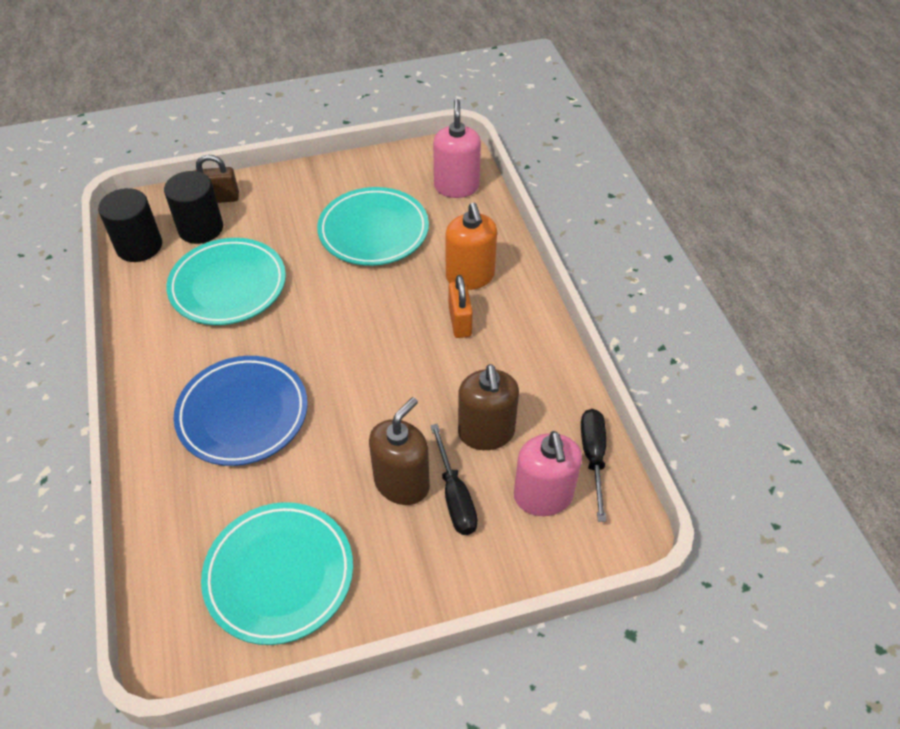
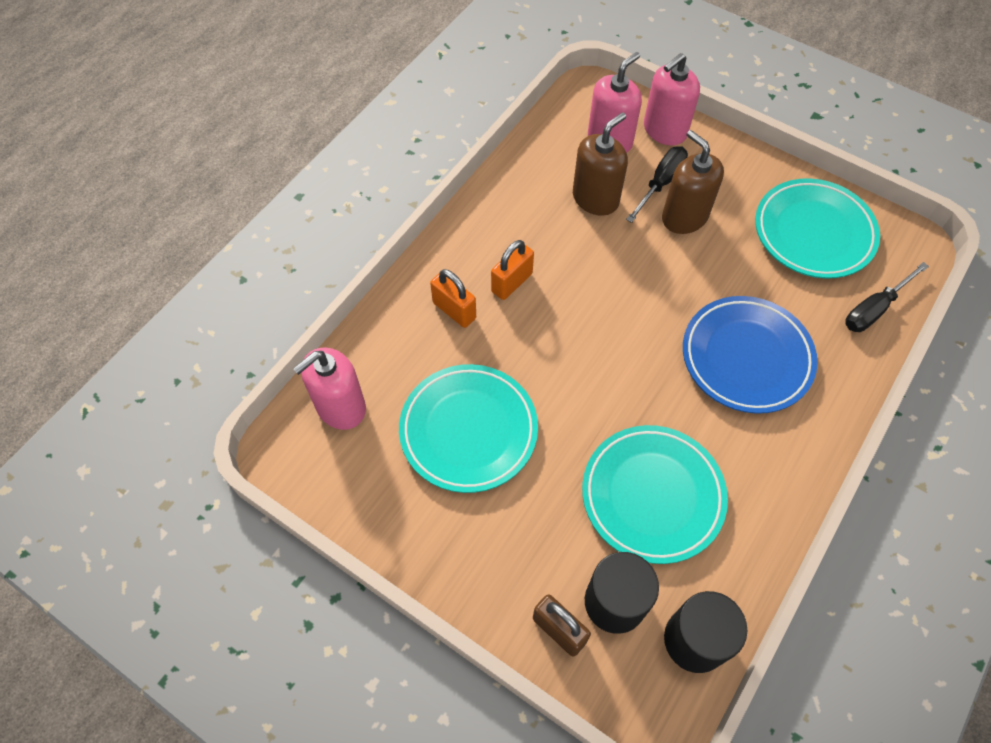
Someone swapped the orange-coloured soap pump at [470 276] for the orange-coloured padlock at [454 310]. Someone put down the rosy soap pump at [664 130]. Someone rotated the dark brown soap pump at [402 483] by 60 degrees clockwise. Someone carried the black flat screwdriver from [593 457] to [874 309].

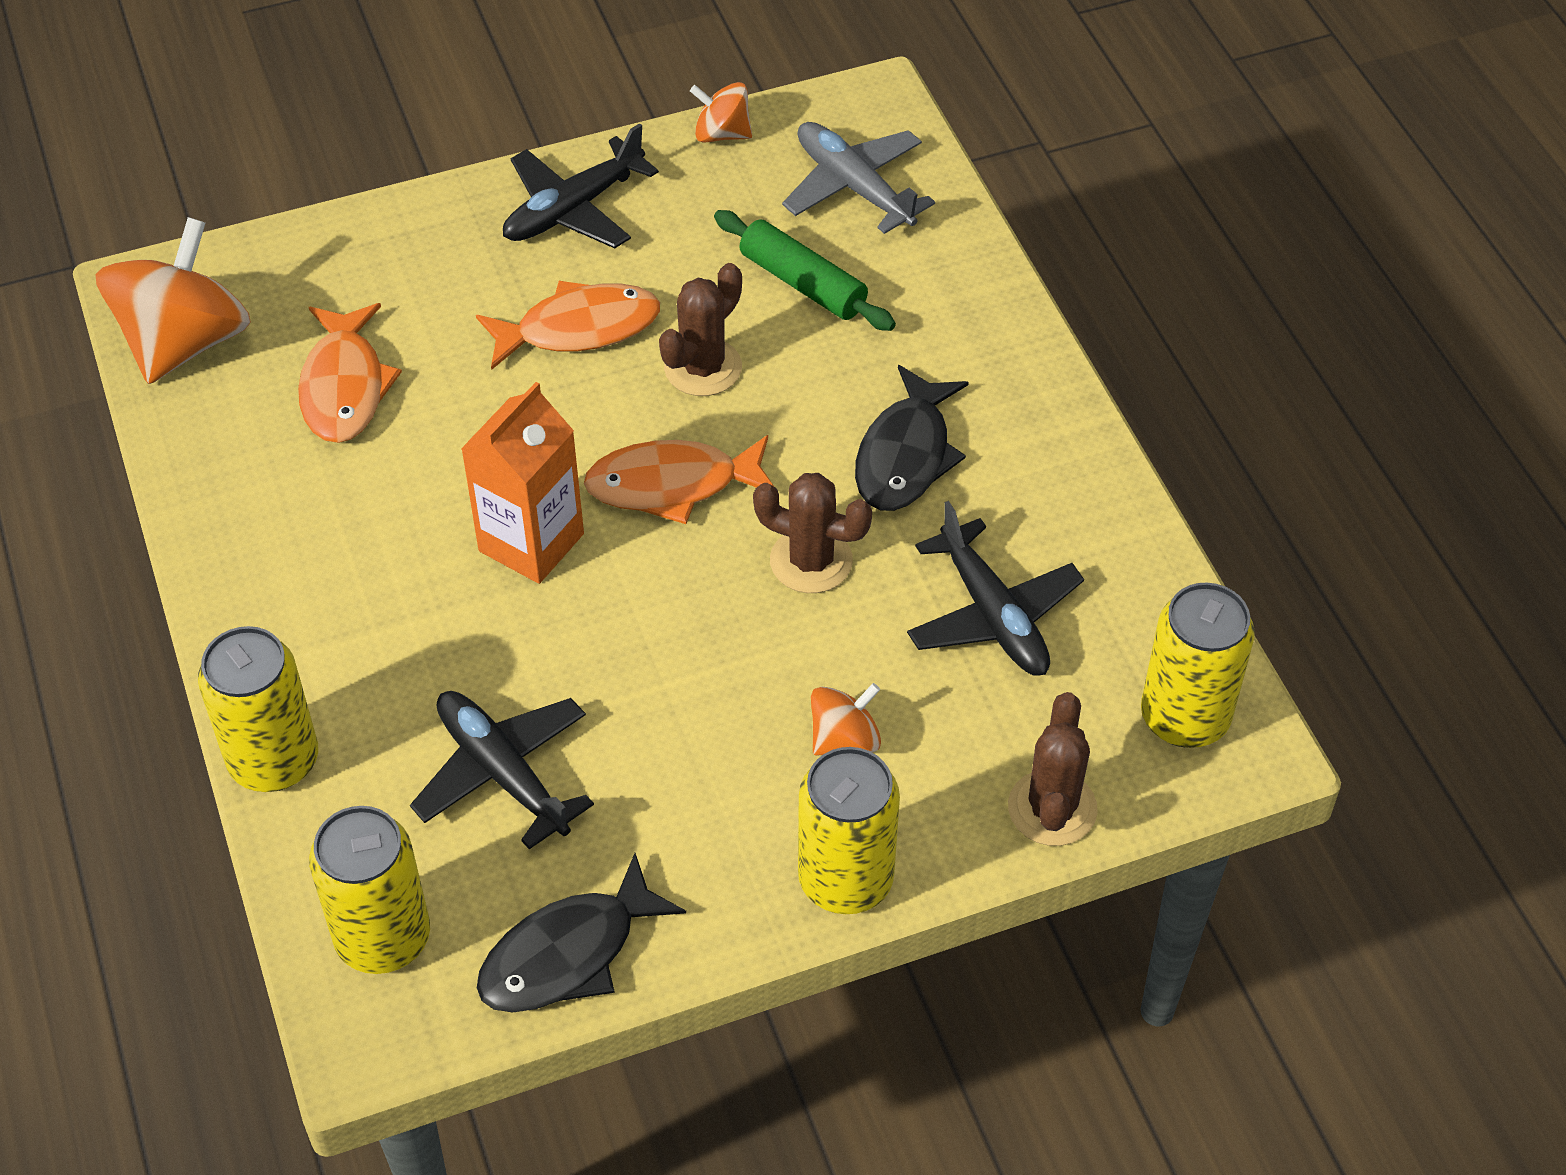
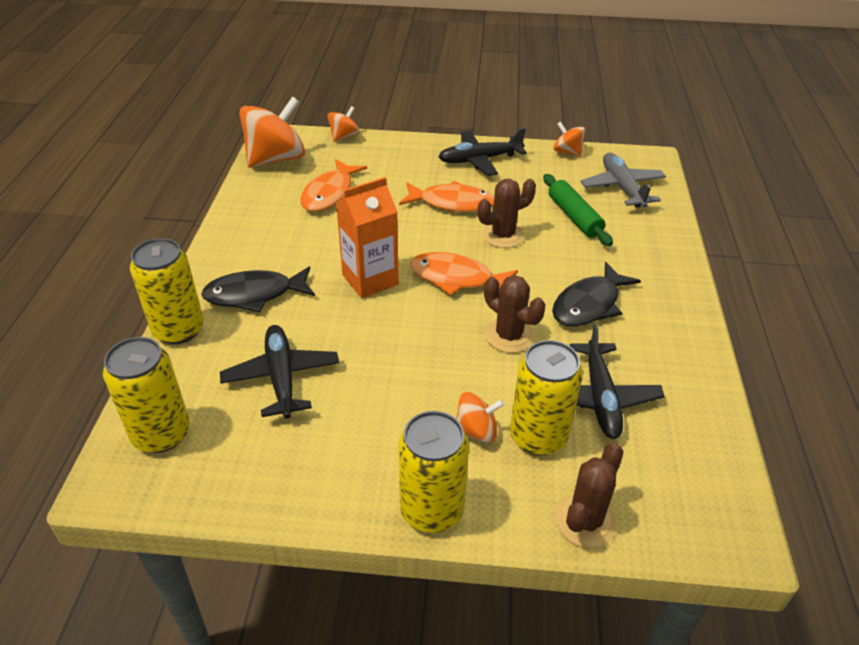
Someone carried the black fish figure from [568 954] to [254 294]. Someone put down the orange-coloured spinning top at [344 137]. Someone carried the golden tin from [1184 717] to [538 436].

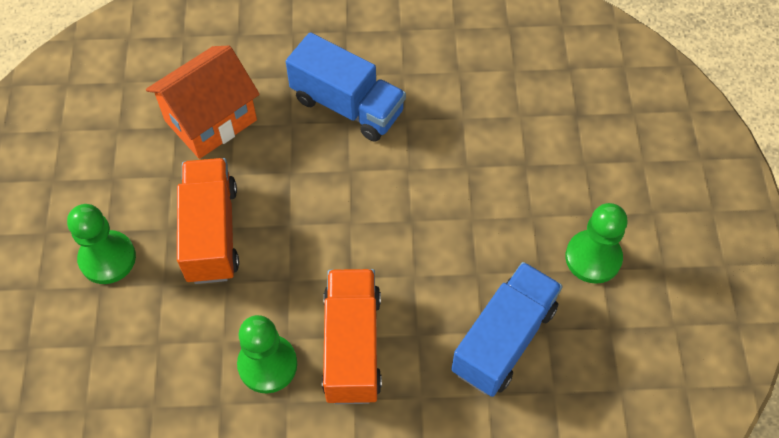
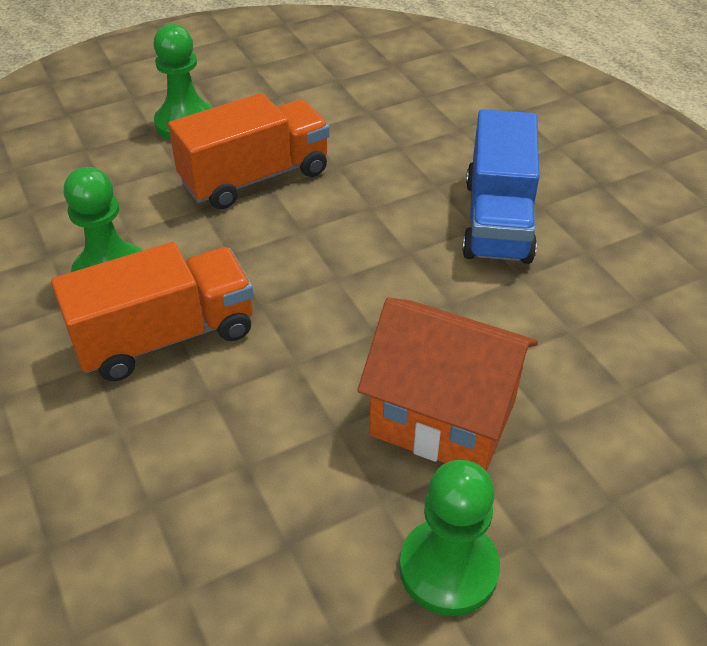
Someone carried the orange-coloured house from [211 120] to [443 418]. Someone took away the blue toy truck at [503 339].

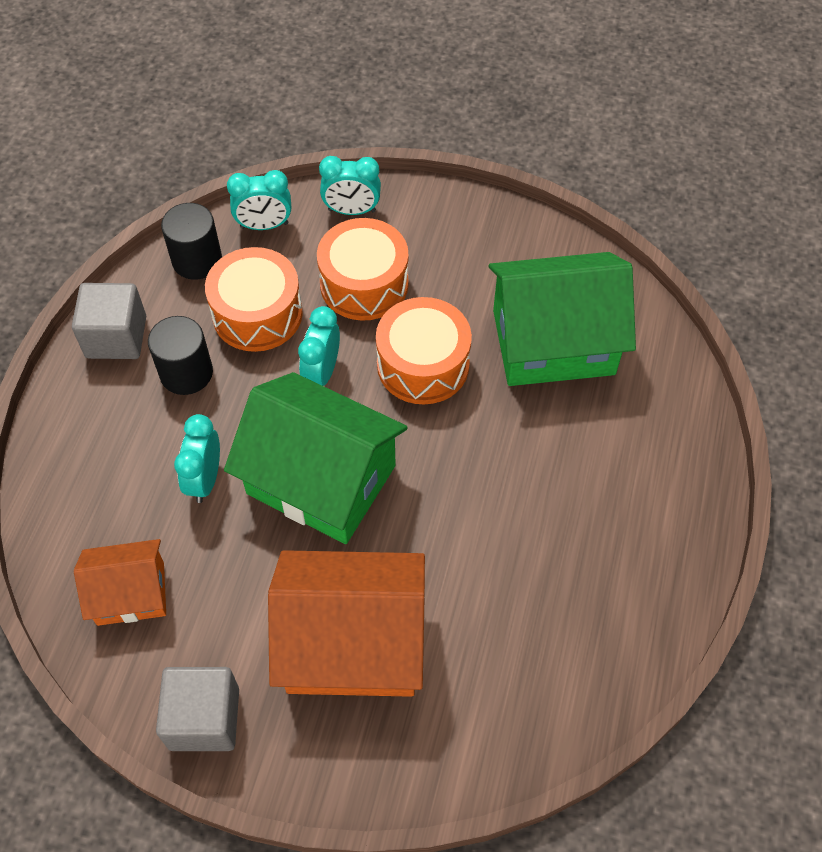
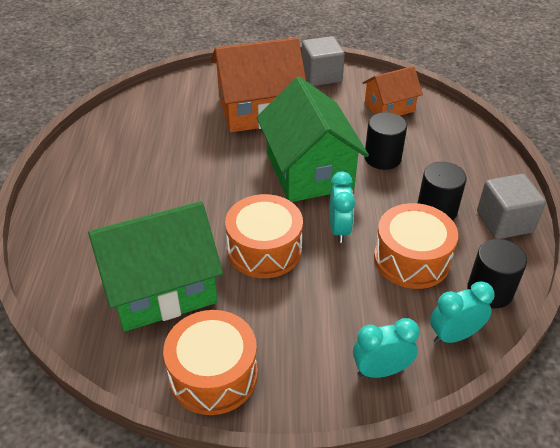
Someone carried the orange-coloured drum from [364 284] to [213 374]. Someone rotated the green house at [321 479] by 60 degrees clockwise. Someone swapped the turquoise clock at [205 479] for the black cylinder shape at [382 158].

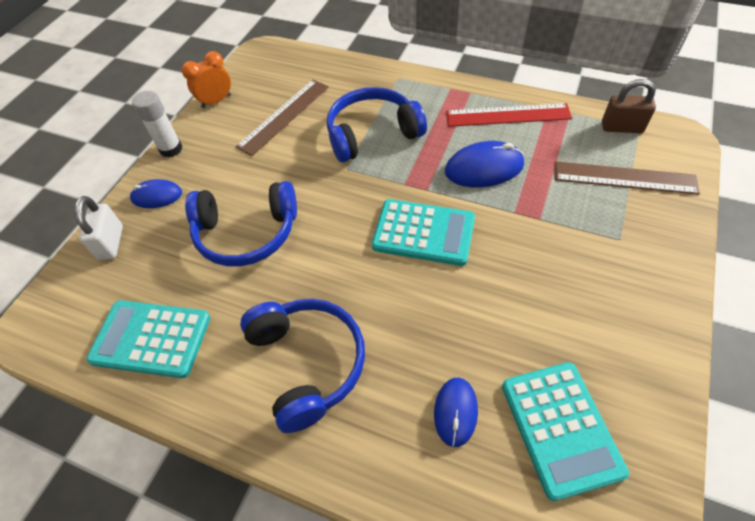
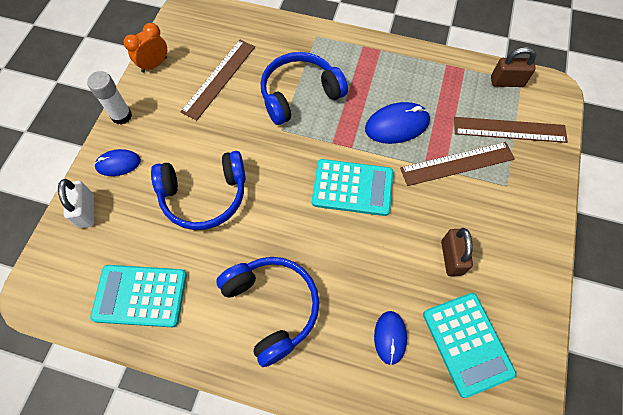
Someone put down the dark brown measuring stick at [457 163]. Someone put down the dark brown padlock at [451 257]. Someone took away the scarlet measuring stick at [507 115].

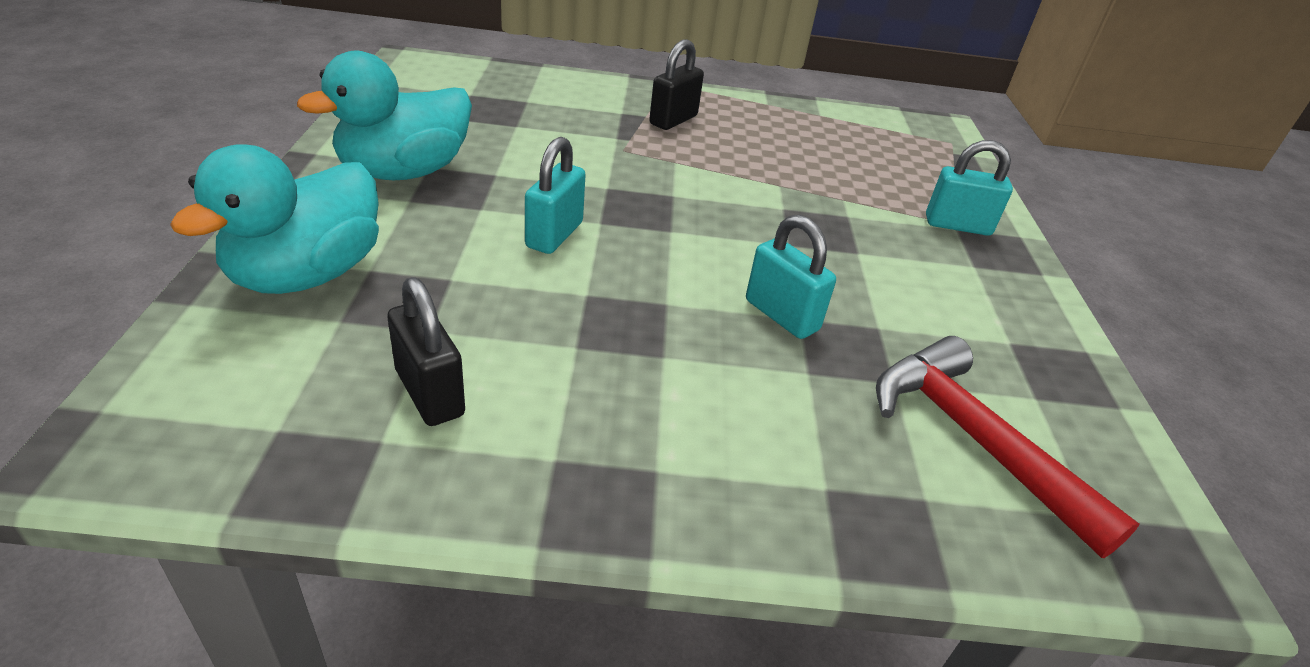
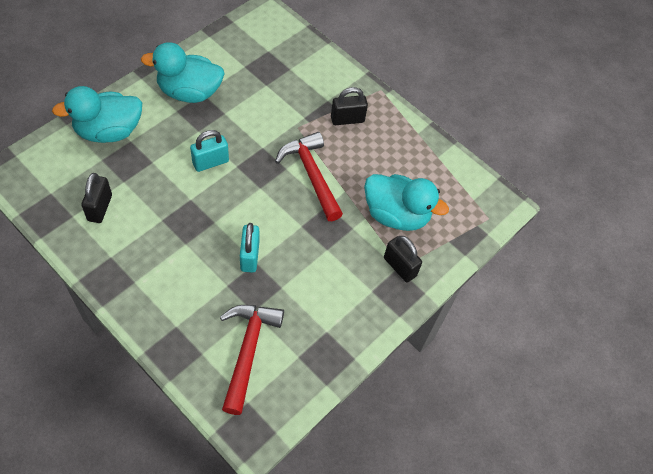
Someone put down the scarlet hammer at [311 174]. Someone put down the turquoise rubber duck at [396 215]. Someone repainted the turquoise padlock at [957 225], which became the black padlock at [400 267].

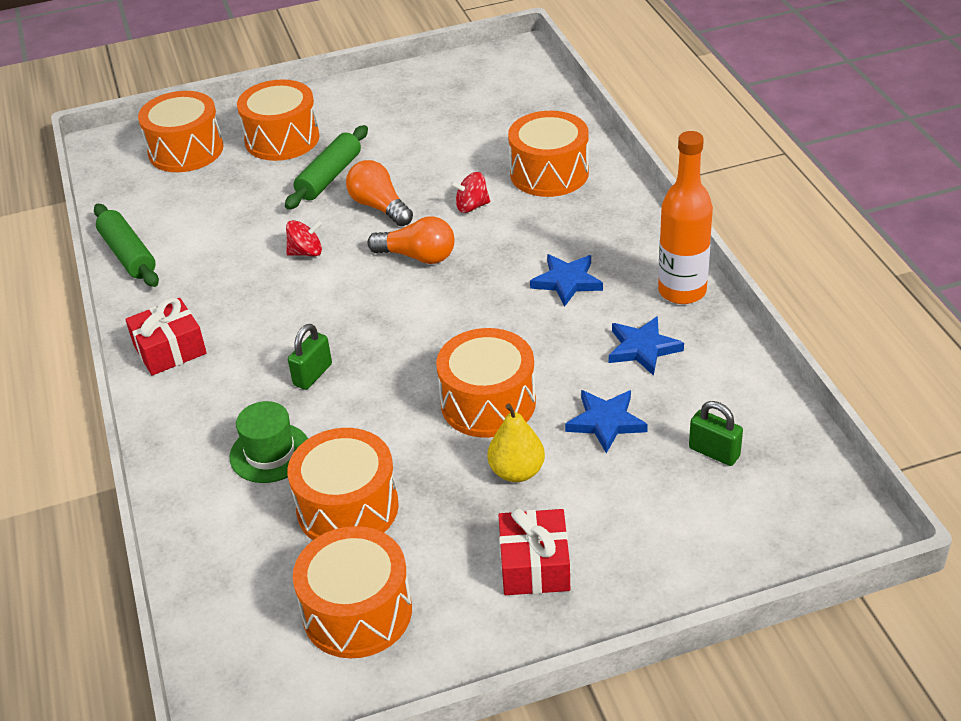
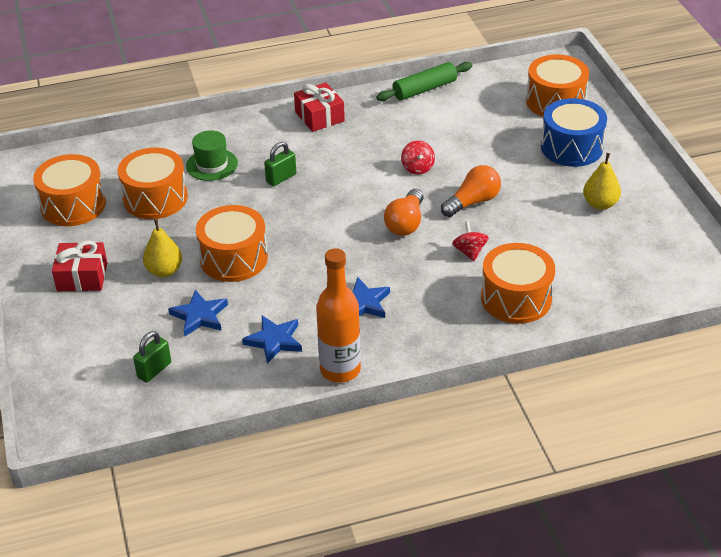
Someone rotated the green padlock at [312 375] by 75 degrees counterclockwise. Someone repainted the orange-coloured drum at [282 139], which became the blue drum at [571 147]. Someone put down the golden pear at [600 204]. Someone took away the green rolling pin at [329 177].

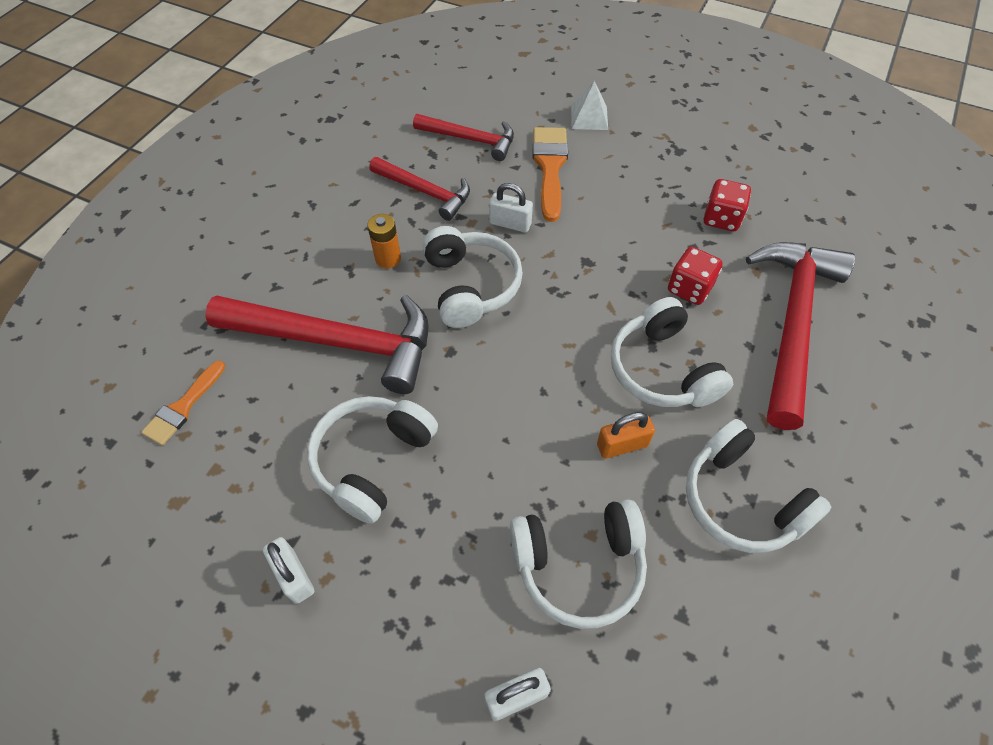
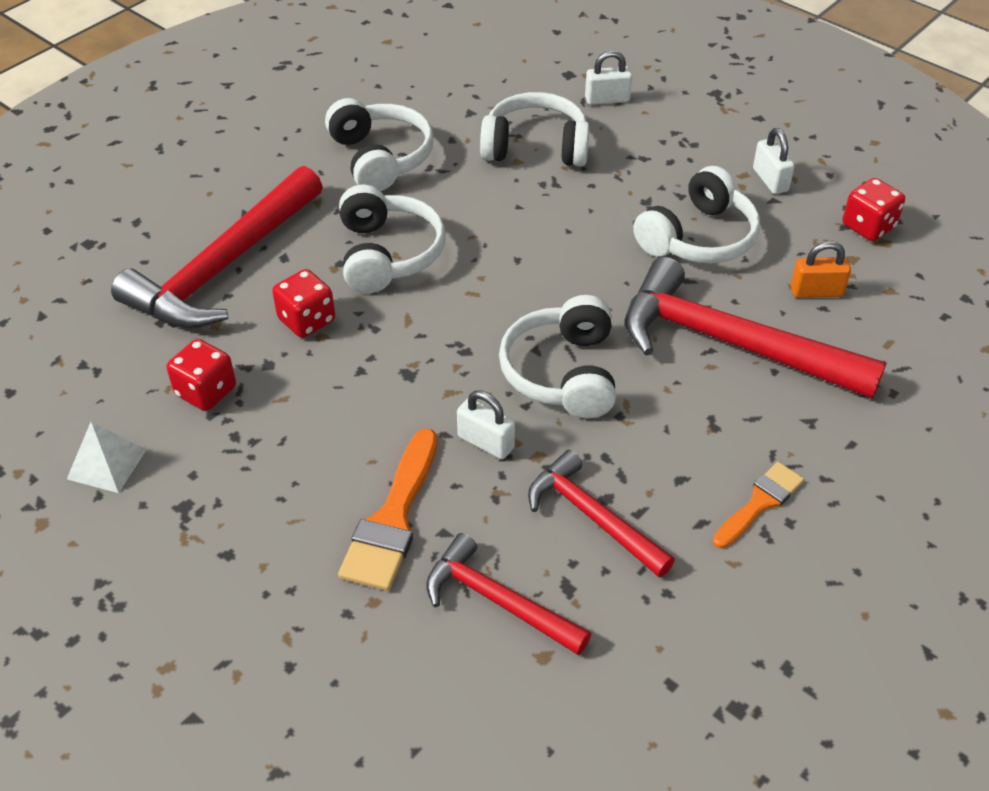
Someone carried the white pyramid shape from [589 117] to [107 464]. Someone carried the orange-coloured paint brush from [183 407] to [760 503]. Someone carried the orange-coloured padlock from [622 445] to [816 291]. Someone put down the scarlet die at [868 226]. Someone took away the orange-coloured AA battery at [388 259].

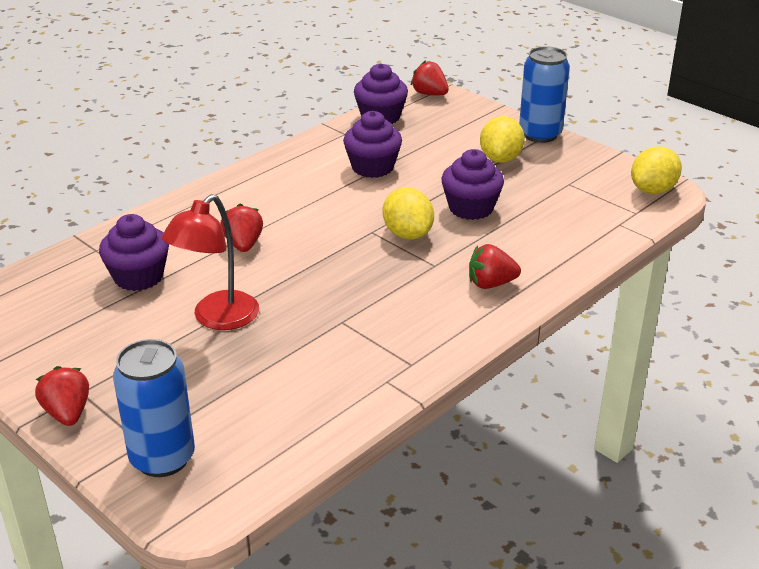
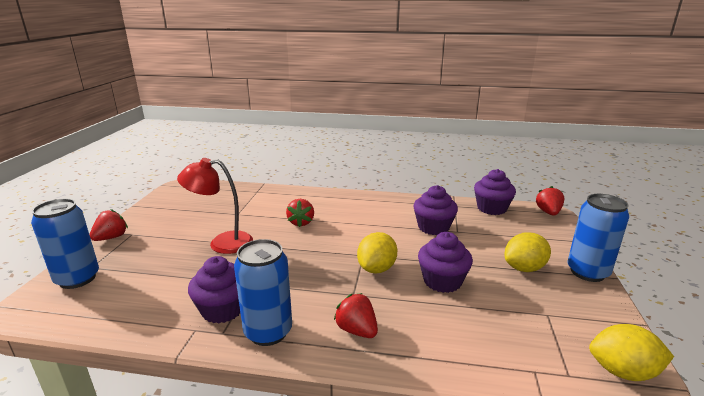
Someone carried the violet fairy cake from [138 277] to [223 309]. Someone put down the blue tin at [268 332]. Someone rotated the scarlet strawberry at [243 245] by 135 degrees clockwise.

